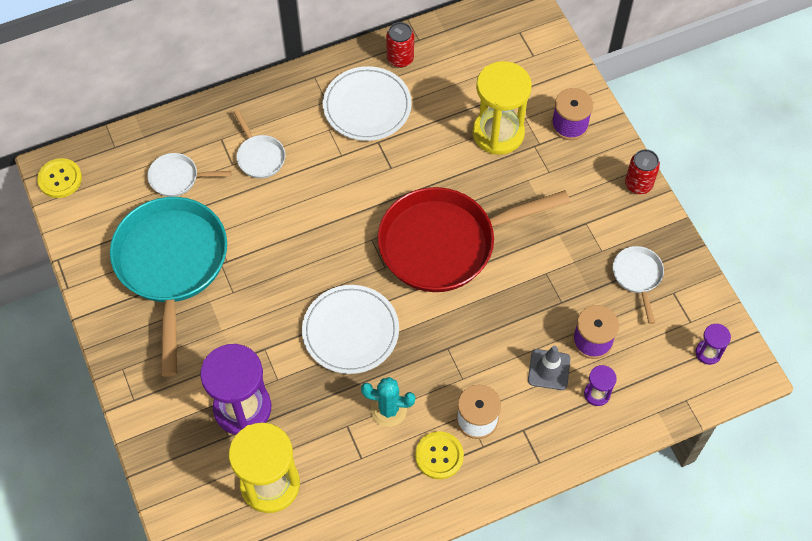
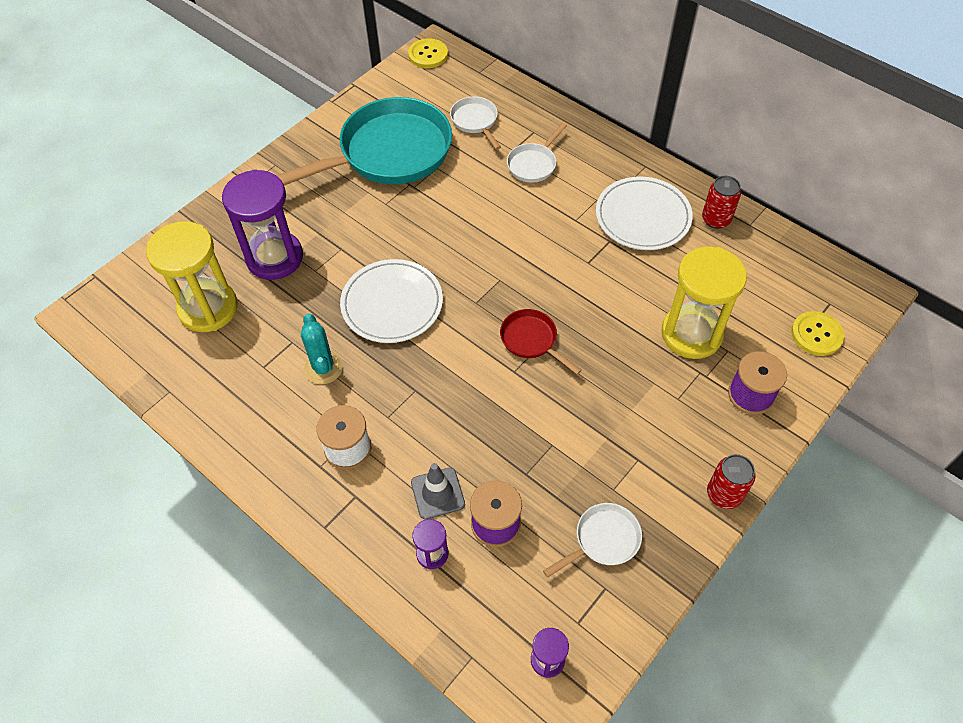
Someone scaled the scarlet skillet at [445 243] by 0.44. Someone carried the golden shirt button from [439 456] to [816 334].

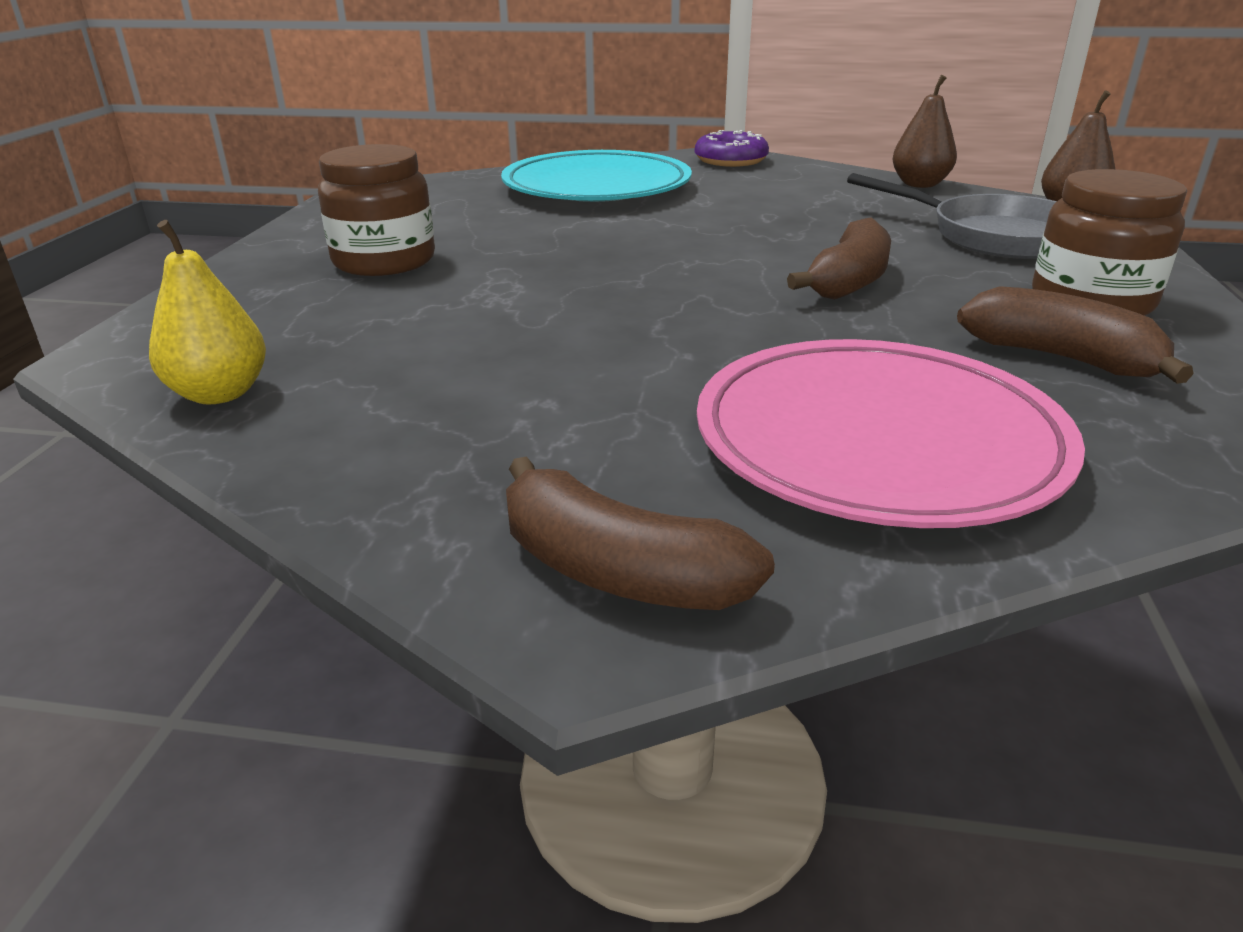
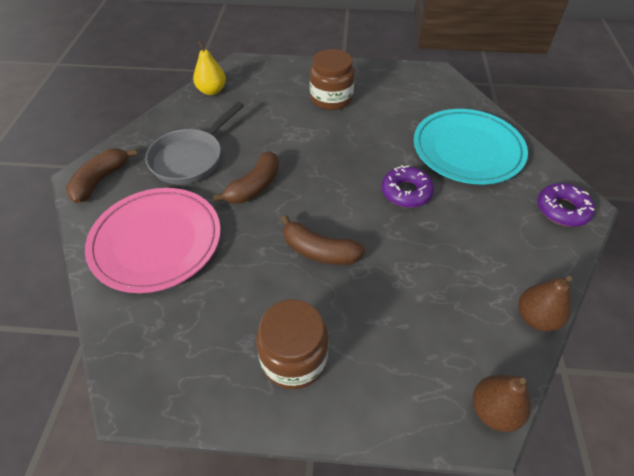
Someone carried the gray skillet from [995 236] to [190 158]. Someone carried the dark brown banana fruit from [1060 358] to [254 186]. Someone put down the violet donut at [406 192].

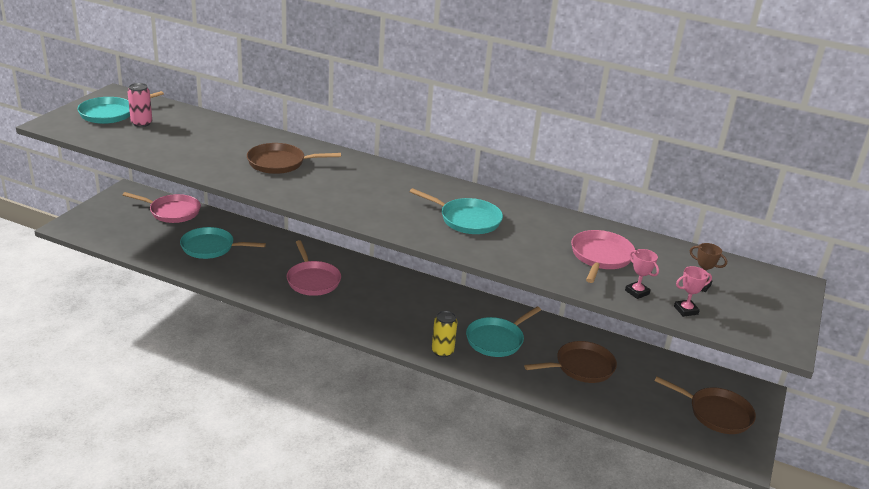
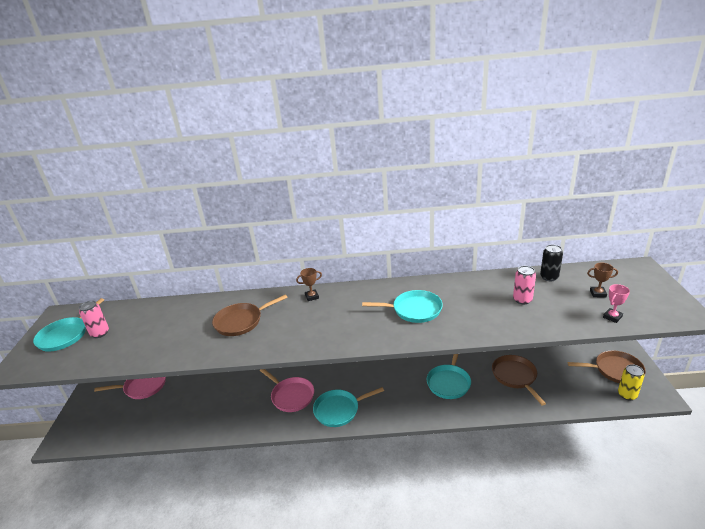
Someone put down the dark brown award cup at [312 296]. Someone carried the turquoise skillet from [210 247] to [339 410]. Someone rotated the dark brown skillet at [581 367] by 60 degrees counterclockwise. Someone swapped the rosy skillet at [600 257] for the rosy tin at [522 300]. Someone put down the black tin at [549 277]. Someone carried the golden tin from [442 351] to [627 395]. Someone took away the rosy award cup at [637 292].

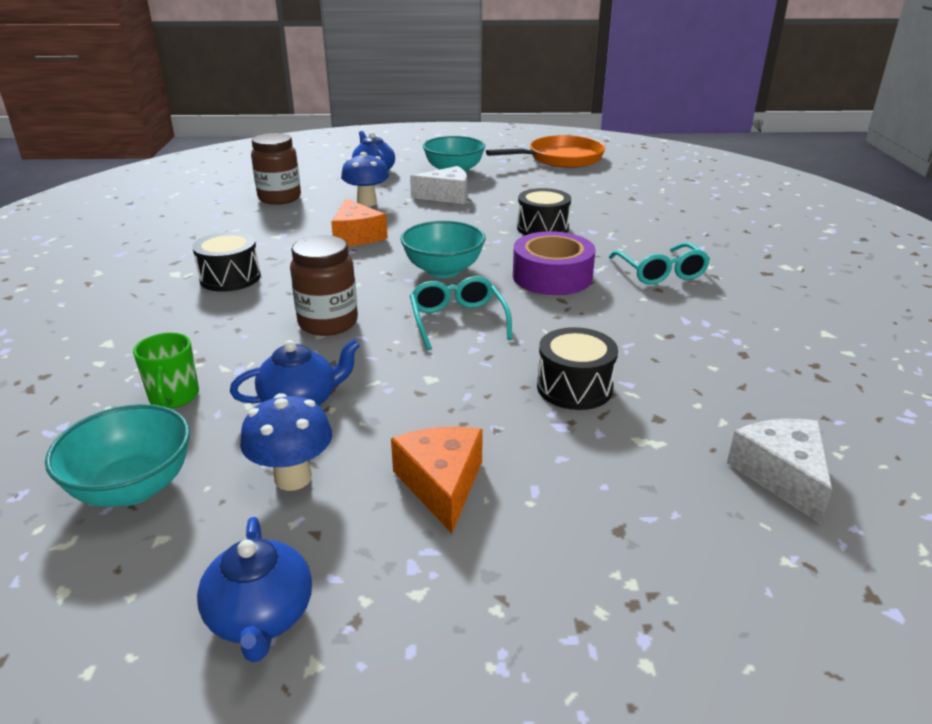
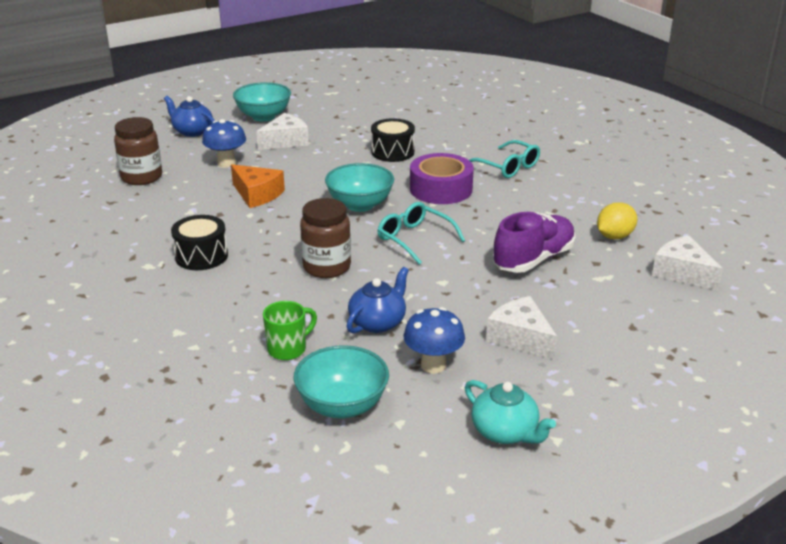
Someone rotated the green tea mug at [174 397] by 90 degrees counterclockwise. Someone repainted the blue china teapot at [261 616], which became the turquoise china teapot at [505 432]. Someone repainted the orange-coloured cheese wedge at [441 484], which became the white cheese wedge at [520 338]. Someone swapped the black drum at [574 387] for the violet sneaker at [533 260]. Someone put down the golden toy lemon at [614 236]. Someone took away the orange-coloured skillet at [561 159].

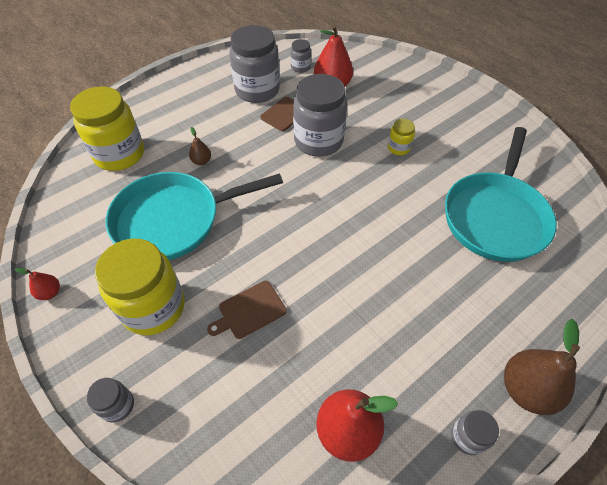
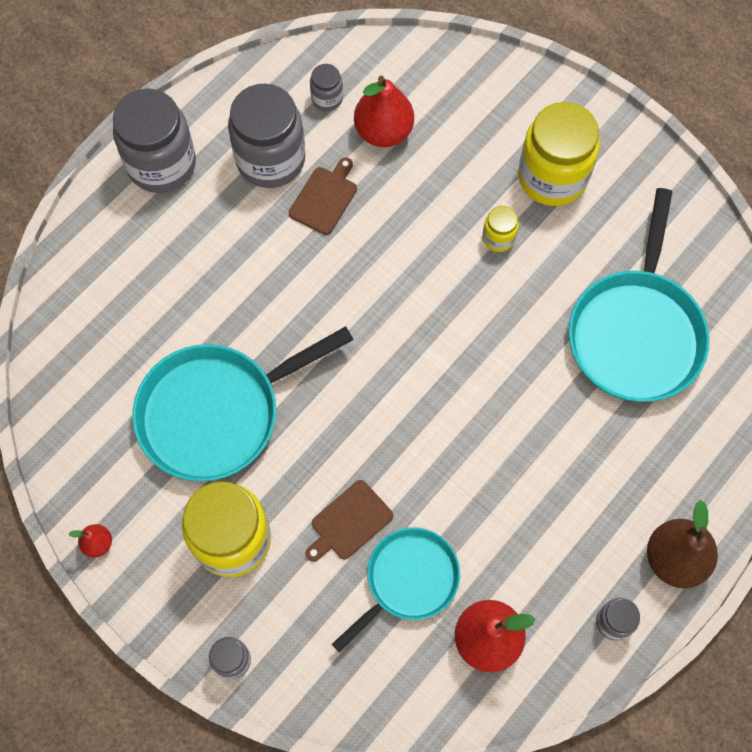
Someone carried the gray preserve jar from [318 141] to [161 164]. Someone put down the turquoise skillet at [408 580]. Someone carried the golden preserve jar from [119 154] to [552 177]. Someone took away the dark brown pear at [201 161].

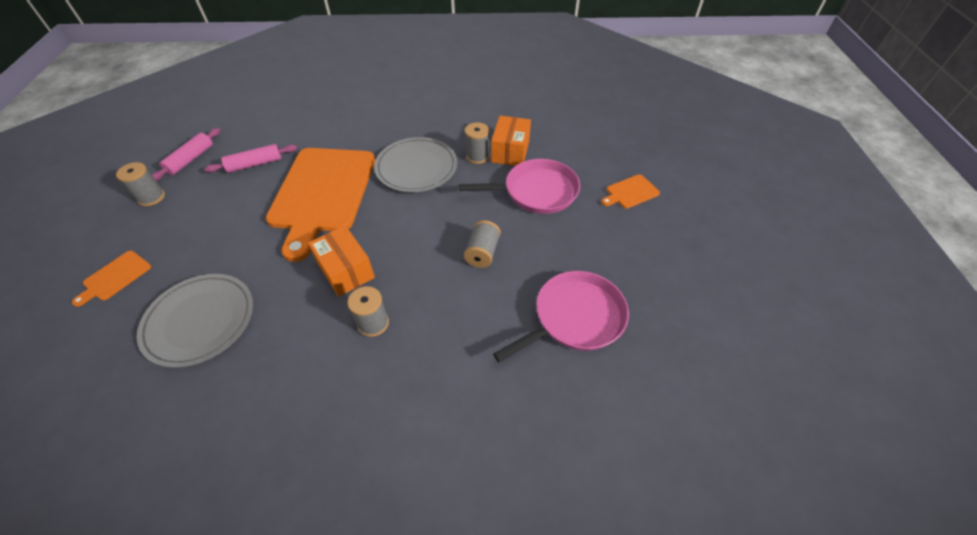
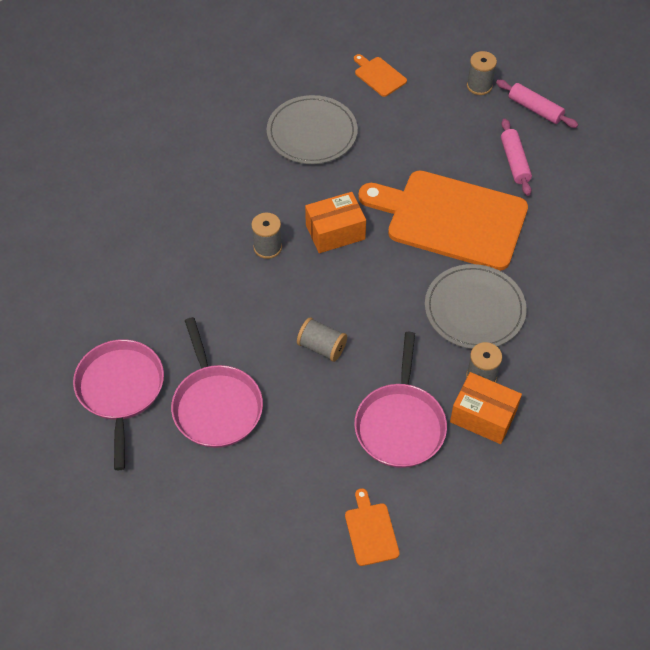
Someone put down the rosy skillet at [120 390].

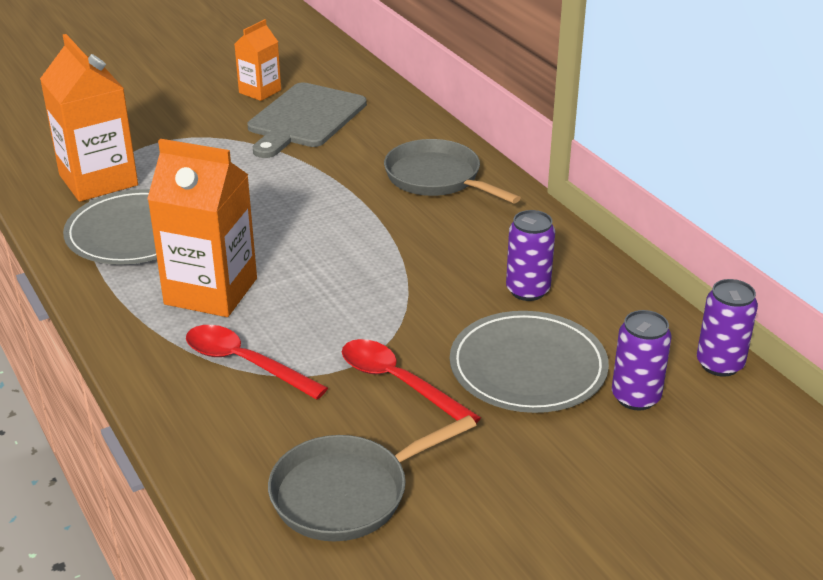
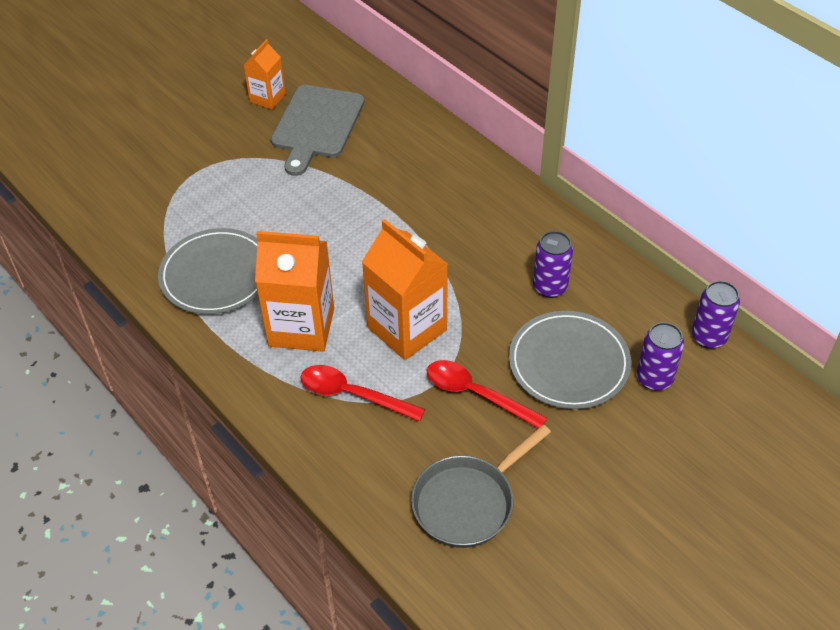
Someone carried the orange-coloured juice carton from [98 180] to [407 329]. Someone took away the gray skillet at [437 178].

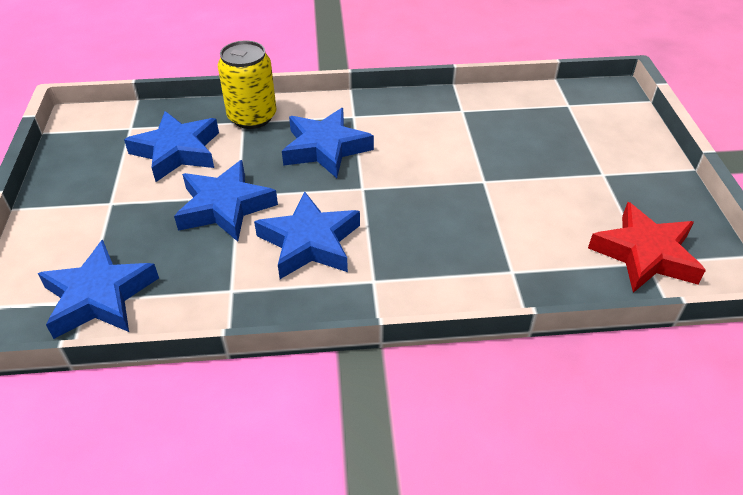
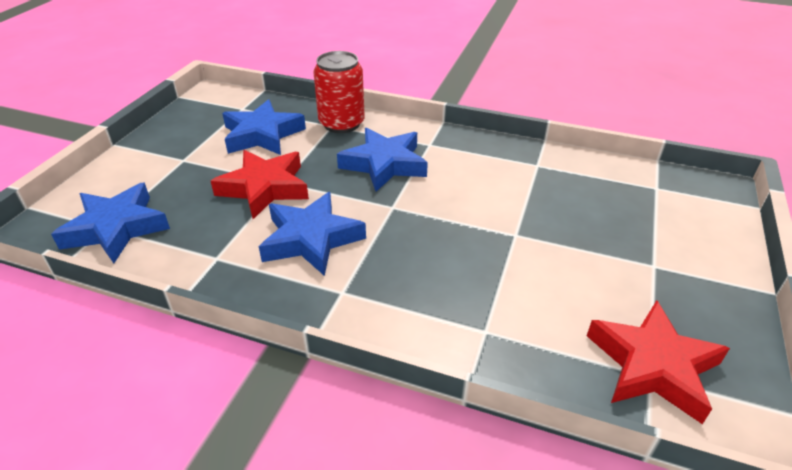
Someone repainted the blue five-pointed star at [225 207], which became the scarlet five-pointed star at [265 188]. Someone repainted the golden tin at [252 117], which became the scarlet tin at [341 123].

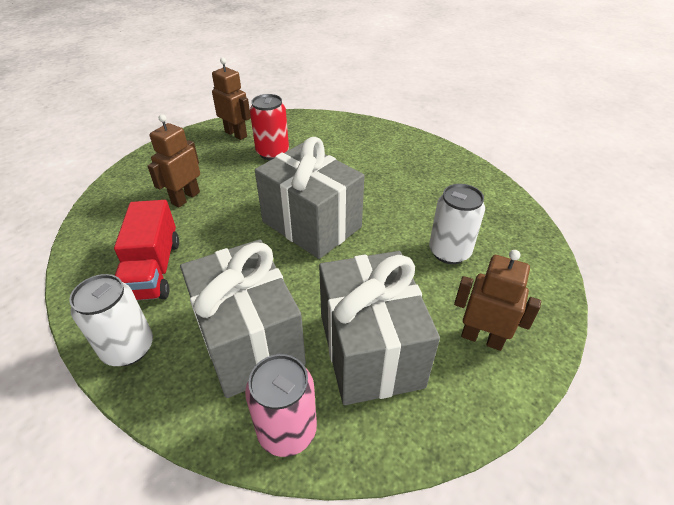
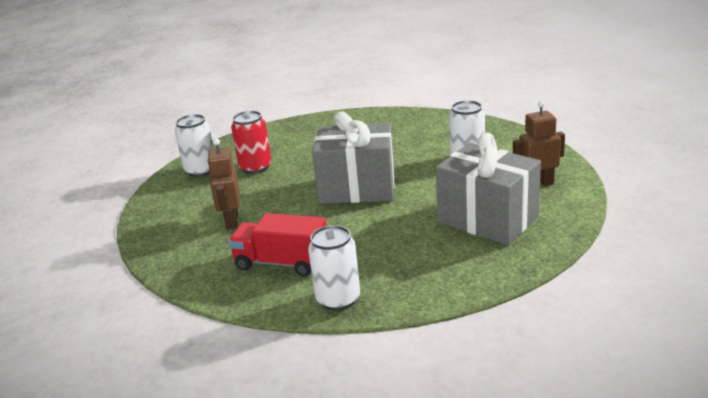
Someone swapped the dark brown toy robot at [236 134] for the white tin at [201 170]. Someone rotated the scarlet toy truck at [153 269] by 150 degrees clockwise. Someone took away the gray present at [249 340]. Someone took away the rosy tin at [287 430].

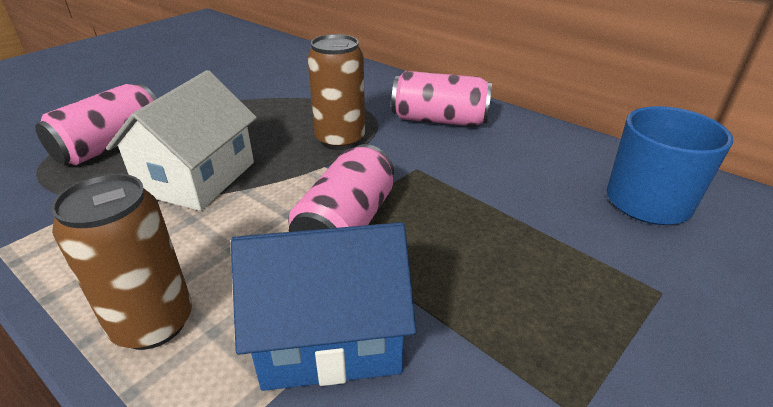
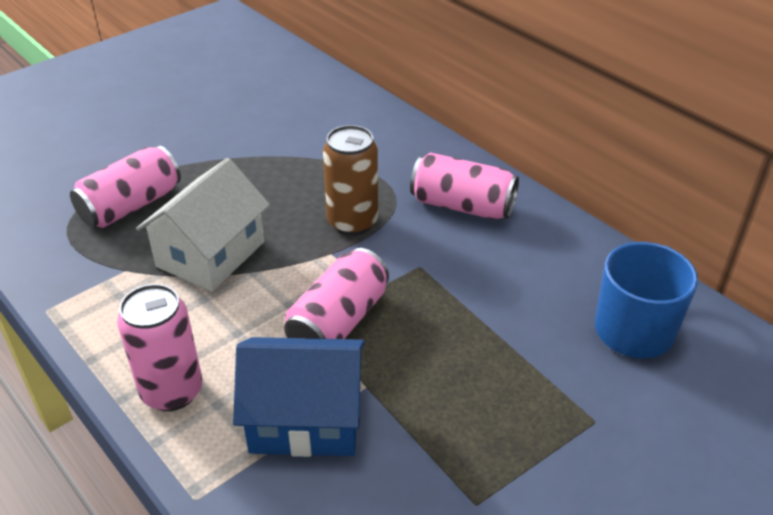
Someone repainted the dark brown tin at [153 323], which became the rosy tin at [172 391].

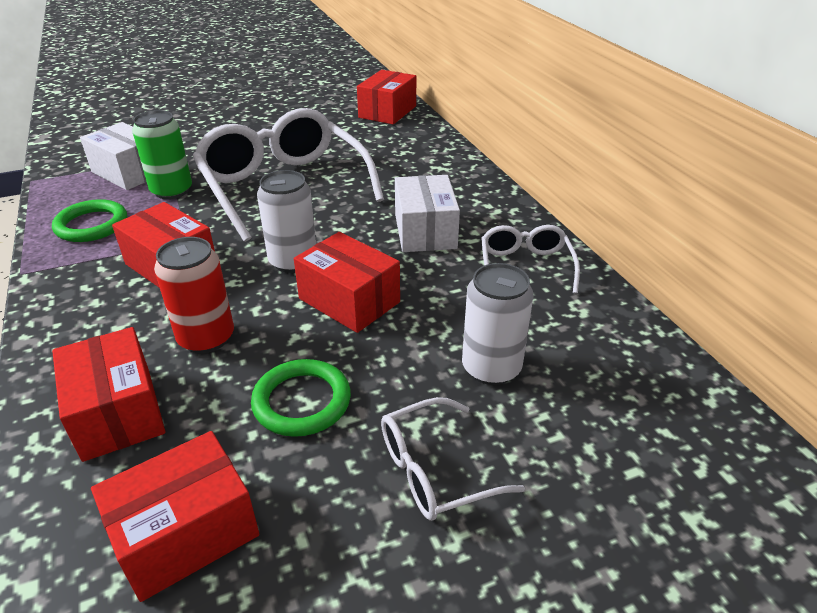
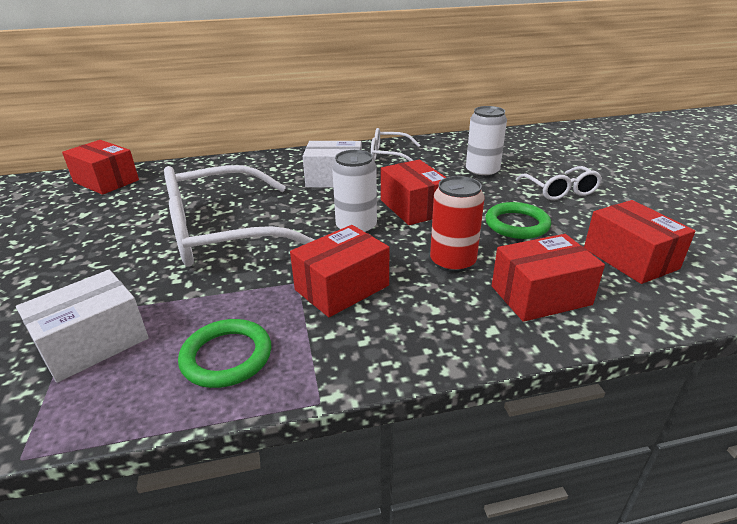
Someone rotated the scarlet parcel at [349 300] by 75 degrees counterclockwise. Someone took away the green tin at [172 191].

